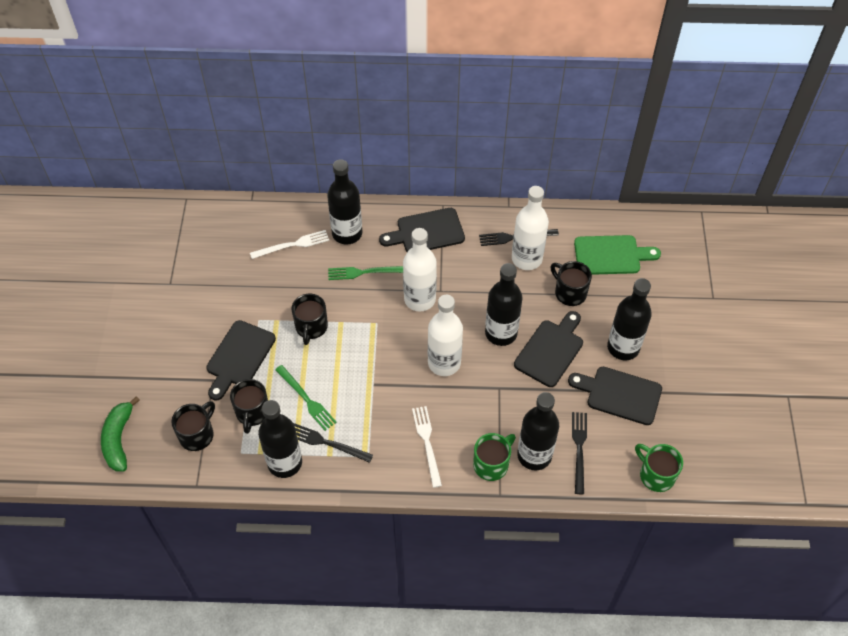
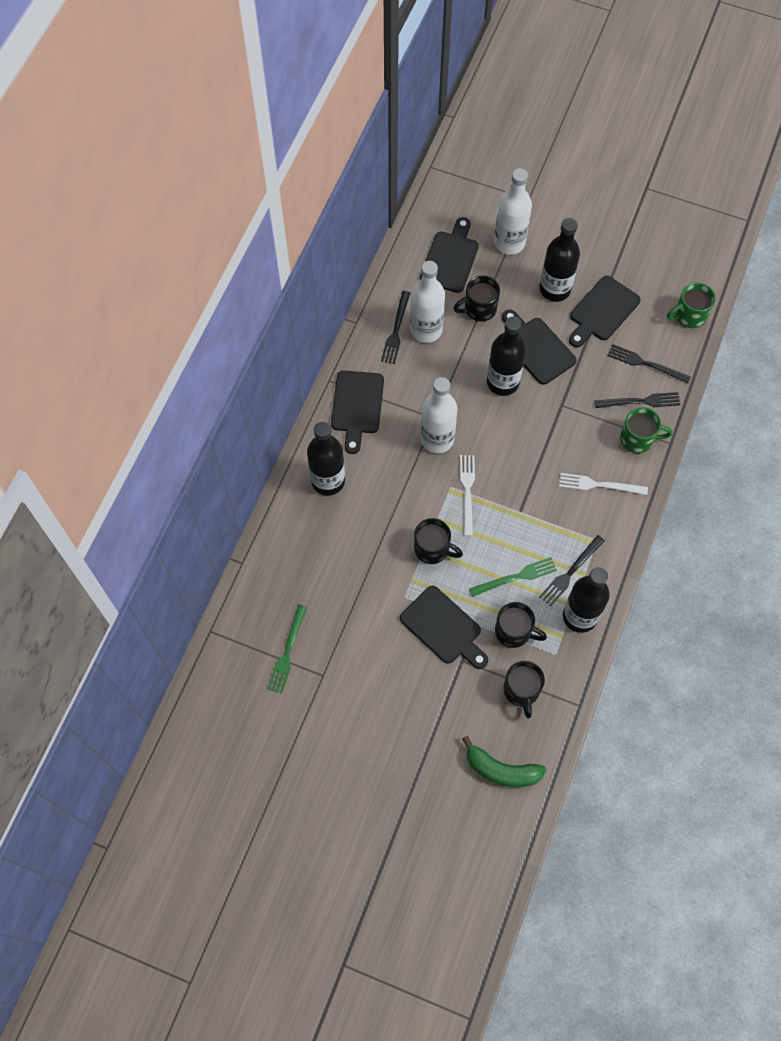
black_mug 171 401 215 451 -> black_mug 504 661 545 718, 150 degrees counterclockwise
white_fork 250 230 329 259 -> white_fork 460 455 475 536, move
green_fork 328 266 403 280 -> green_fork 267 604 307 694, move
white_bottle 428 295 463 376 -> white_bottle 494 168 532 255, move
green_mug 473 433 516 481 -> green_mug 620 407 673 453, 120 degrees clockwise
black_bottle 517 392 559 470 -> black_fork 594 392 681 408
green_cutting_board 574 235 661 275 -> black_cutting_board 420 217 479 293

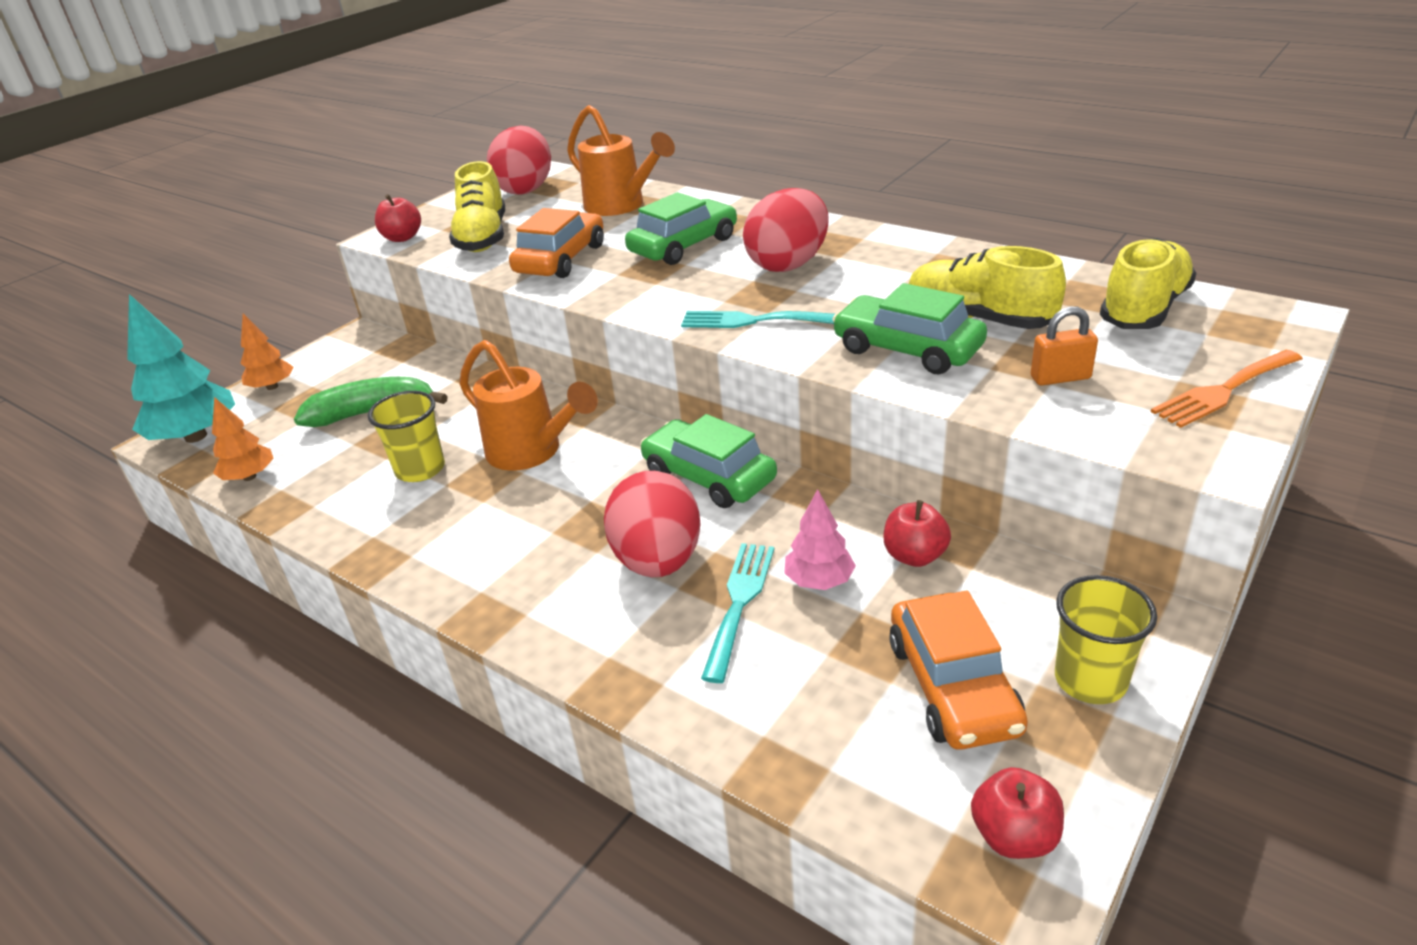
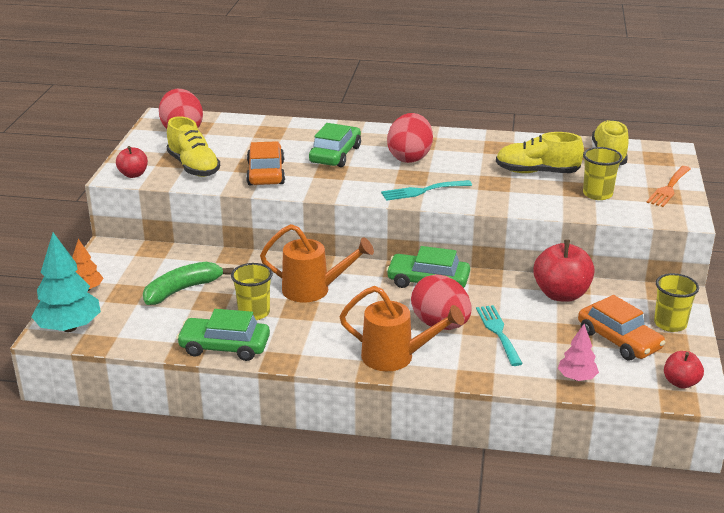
orange_tree 212 397 274 481 -> none
orange_watering_can 567 105 675 216 -> orange_watering_can 339 286 464 371, move
pink_tree 785 489 856 590 -> pink_tree 558 324 599 381, move
green_car 832 283 987 374 -> green_car 176 309 270 361, move
red_apple 883 500 951 567 -> red_apple 533 239 595 302, x1.75
orange_padlock 1031 306 1098 386 -> yellow_cup 583 147 623 200

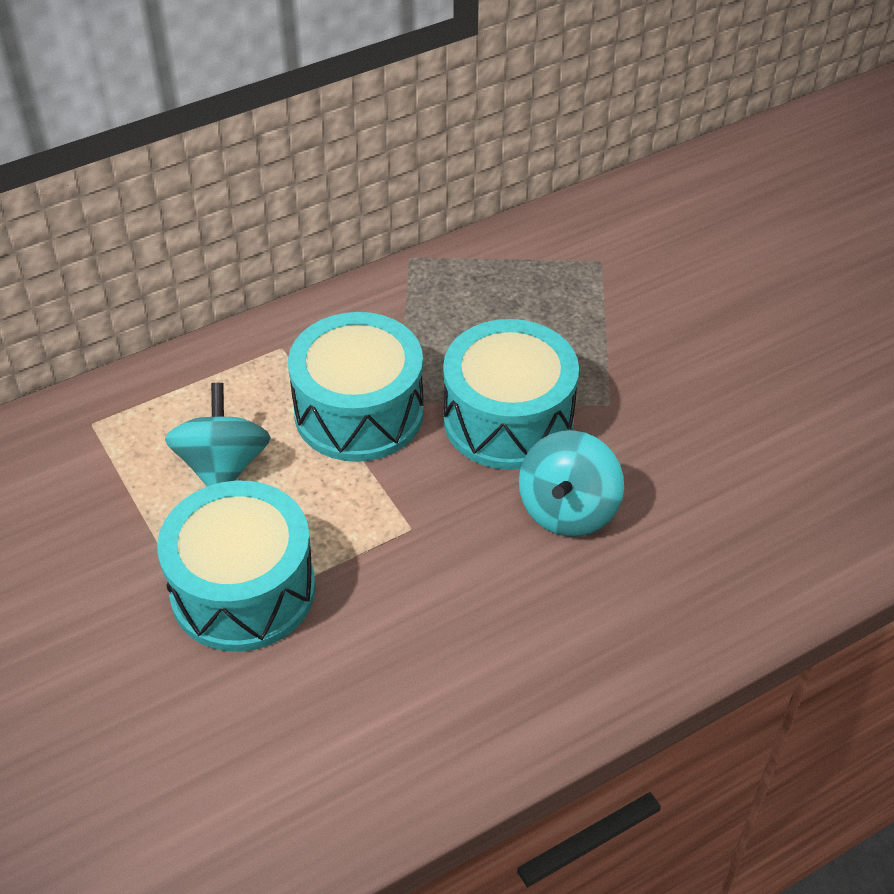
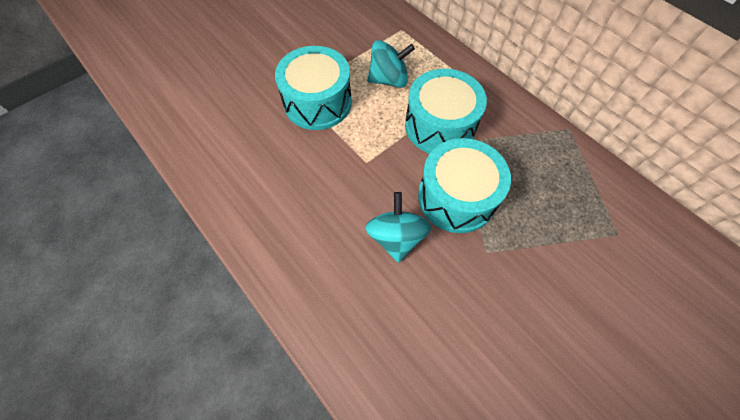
turquoise_spinning_top 519 430 624 537 -> turquoise_spinning_top 365 192 432 263, 75 degrees clockwise

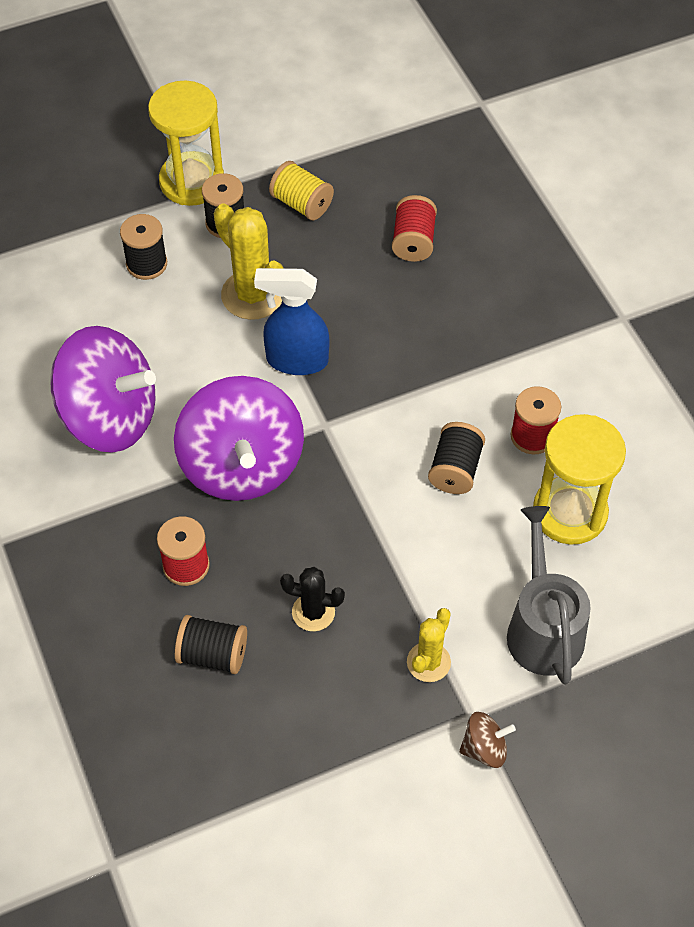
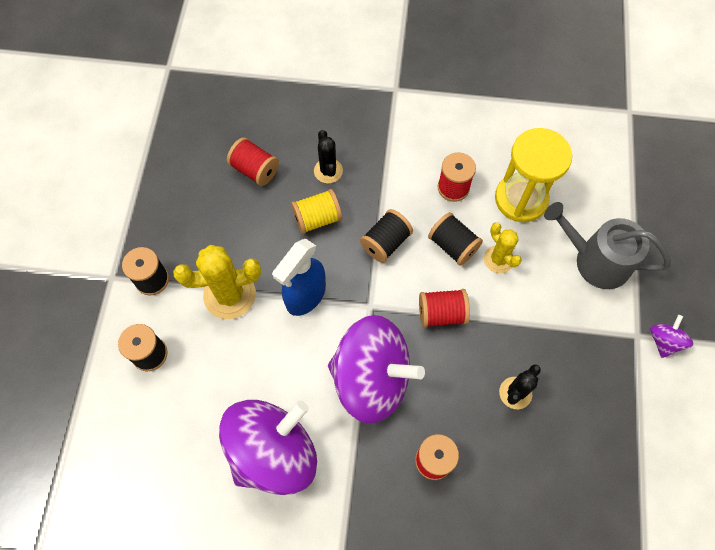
yellow_hourglass 148 80 224 206 -> none
black_spool 175 615 247 674 -> black_spool 360 209 413 263, move
yellow_spool 269 161 334 220 -> yellow_spool 291 189 342 234, move
yellow_cactus 407 608 451 682 -> yellow_cactus 484 222 522 273, move
brown_spinning_top 459 712 516 768 -> purple_spinning_top 650 315 693 358
none -> black_cactus 314 130 343 183
none -> red_spool 419 289 470 328

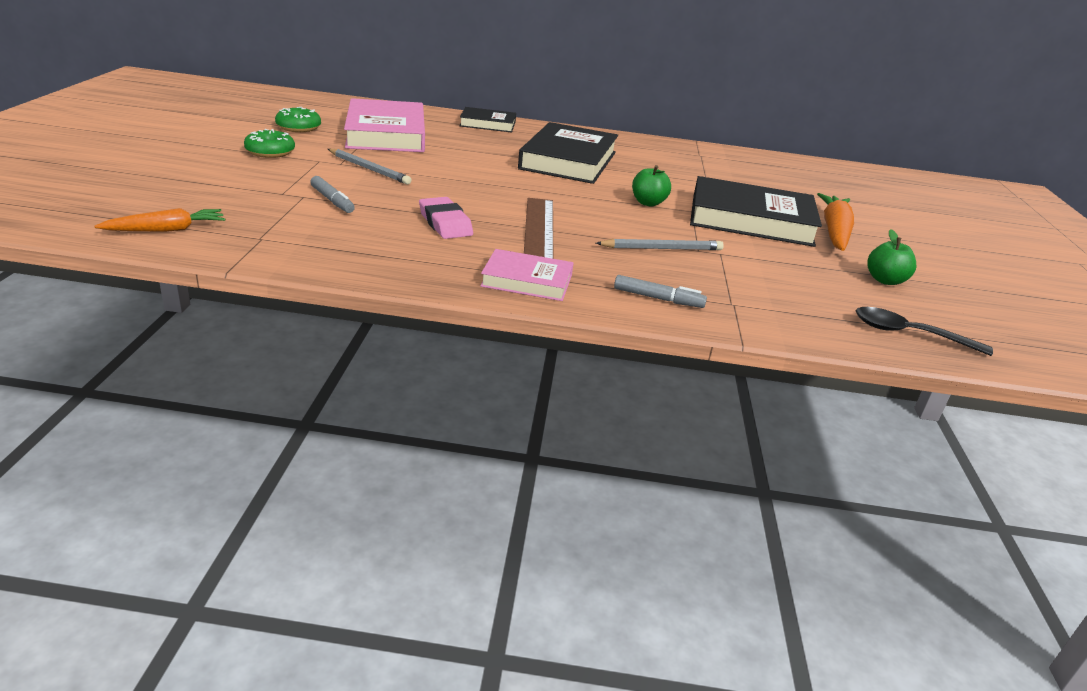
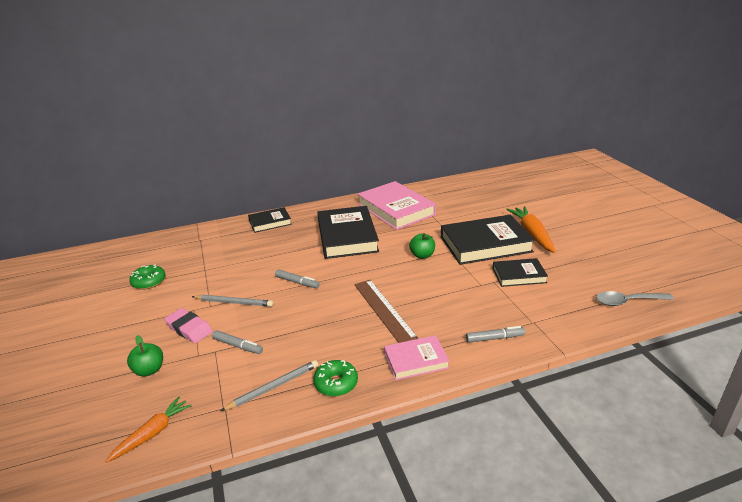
green_donut 244 129 295 158 -> green_donut 313 360 358 397, move
pink_book 344 98 425 152 -> pink_book 357 181 436 230, move
pink_eraser 419 197 473 239 -> pink_eraser 164 308 213 343, move
grey_pencil 596 239 724 250 -> grey_pencil 220 360 318 411, move
black_spoon 856 307 993 356 -> grey_spoon 596 291 674 306
green_apple 867 229 916 285 -> green_apple 127 335 163 377, move
none -> grey_marker 275 269 320 288
none -> black_book 492 258 548 287

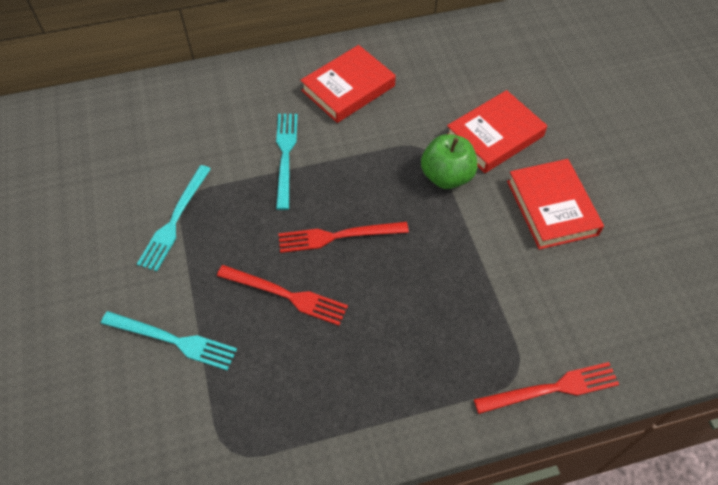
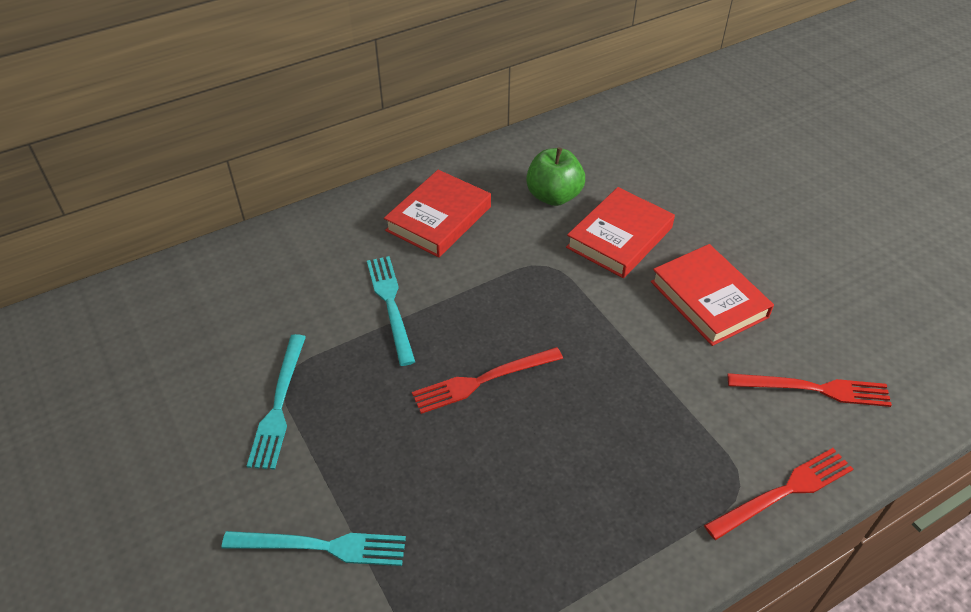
red_fork 217 265 348 326 -> red_fork 728 373 892 407, move
green_apple 421 134 477 189 -> green_apple 526 147 585 206, move

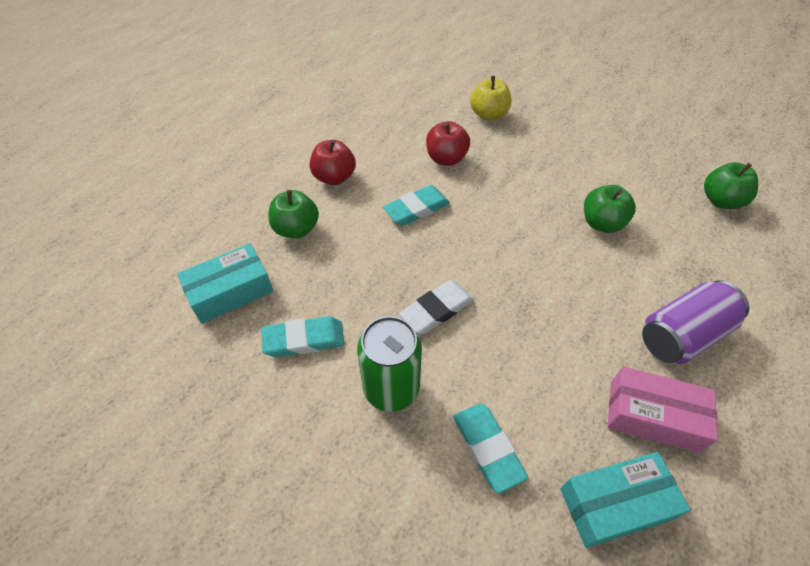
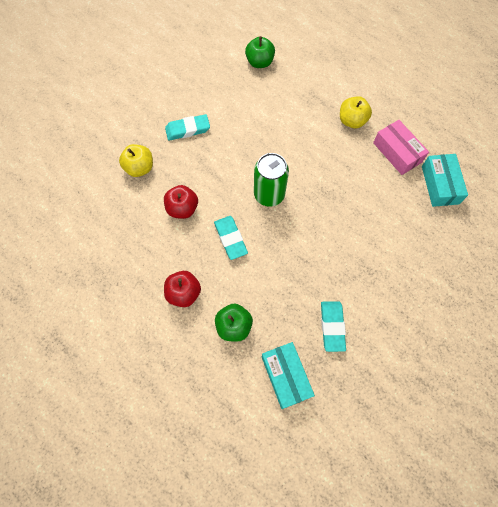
green_can 357 316 422 412 -> green_can 254 153 289 207, move
white_eraser 399 280 474 334 -> none
turquoise_eraser 453 403 528 493 -> turquoise_eraser 165 114 210 141, move
green_apple 584 185 636 233 -> none
pink_box 608 366 718 453 -> pink_box 373 120 429 175, 60 degrees counterclockwise
purple_can 642 280 749 364 -> yellow_apple 340 96 372 129

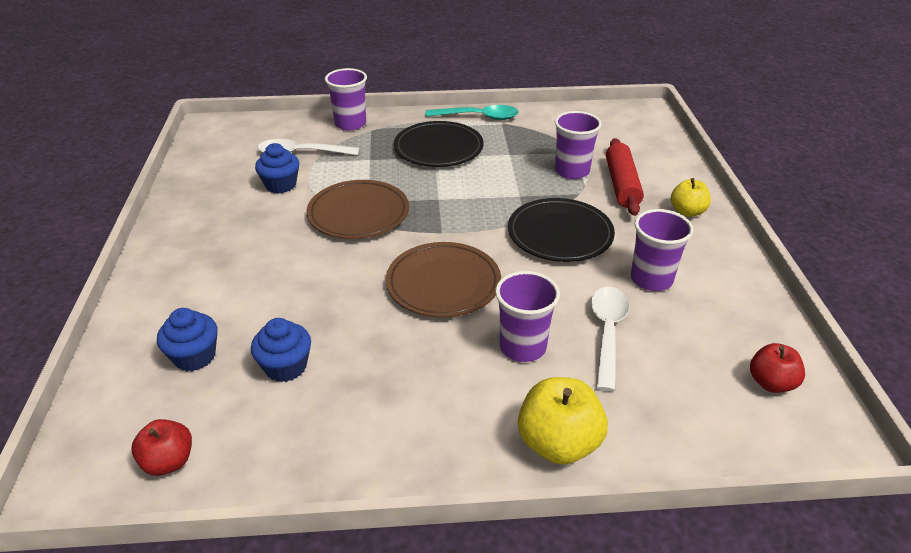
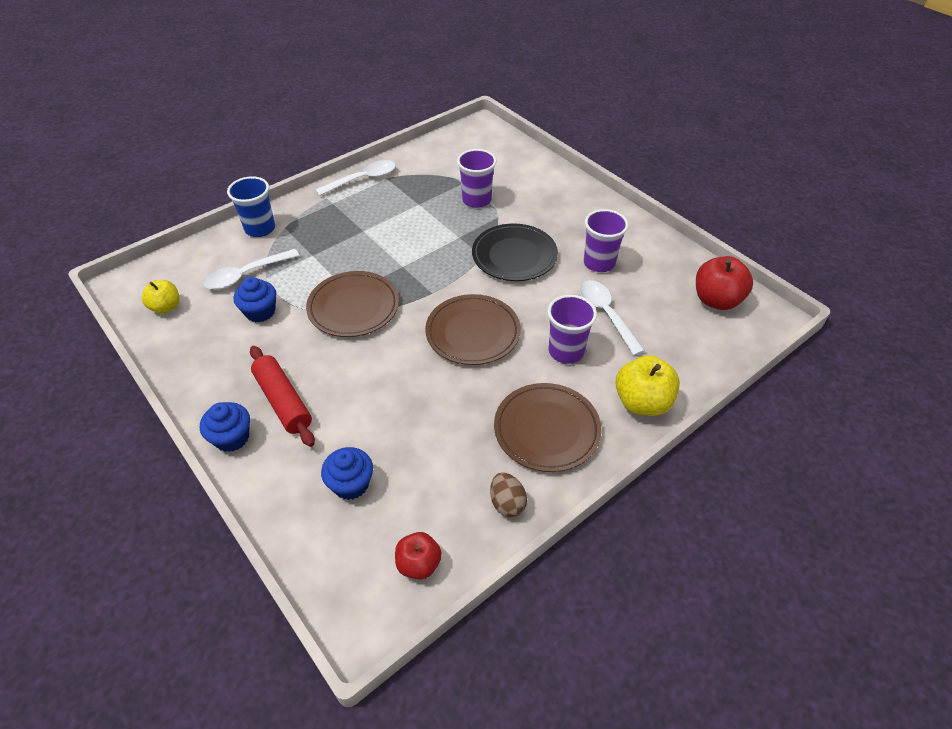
blue_cupcake 251 318 311 382 -> blue_cupcake 200 402 250 452, move
purple_cup 325 68 367 131 -> blue_cup 227 176 275 237
black_plate 394 121 484 167 -> none
turquoise_spoon 425 105 519 120 -> white_spoon 316 160 396 196
red_rolling_pin 606 138 644 216 -> red_rolling_pin 250 346 315 447, move
yellow_apple 671 178 711 217 -> yellow_apple 142 280 180 314, move
red_apple 750 343 805 393 -> red_apple 696 256 753 310, x1.58
none -> brown_egg 490 473 527 517
none -> brown_plate 494 383 602 472

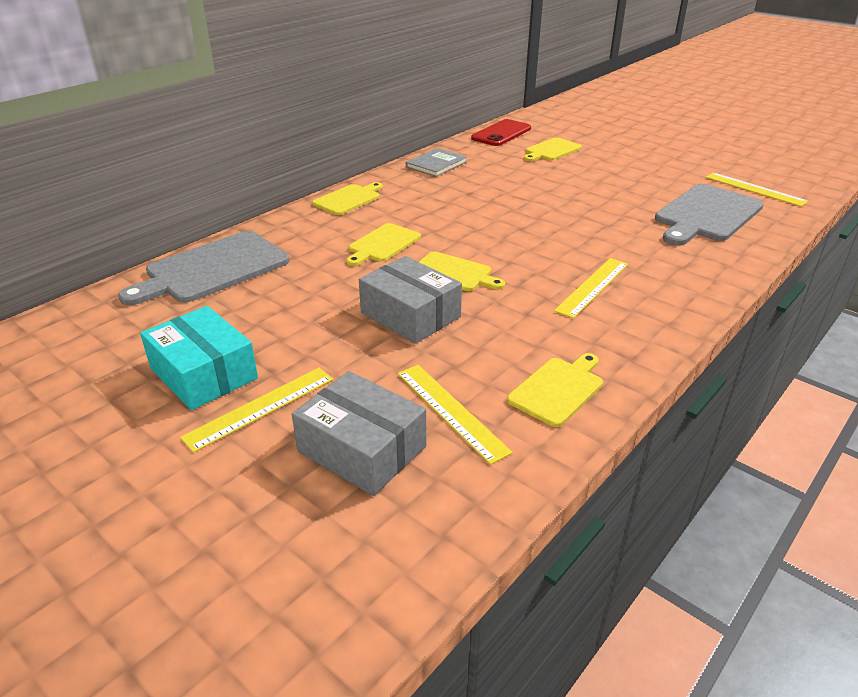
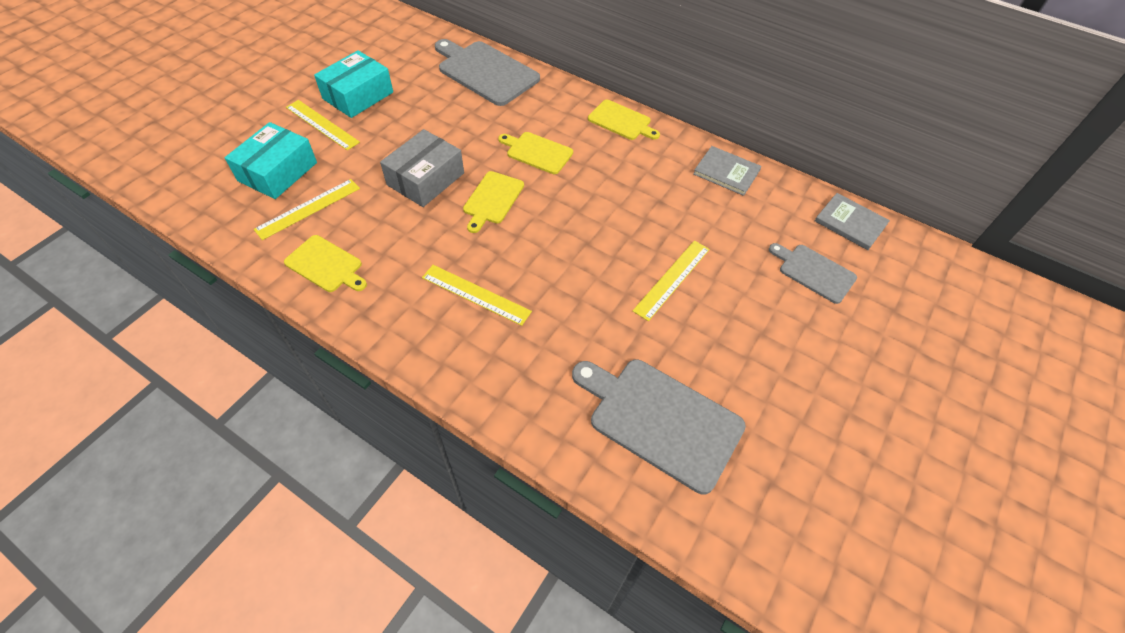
grey_box 292 371 426 496 -> turquoise_box 225 122 317 199
red_phone 471 119 531 146 -> grey_book 815 193 890 250
yellow_cutting_board 524 137 582 161 -> grey_cutting_board 769 243 857 304
yellow_ruler 705 173 808 207 -> yellow_ruler 633 240 710 321, move

